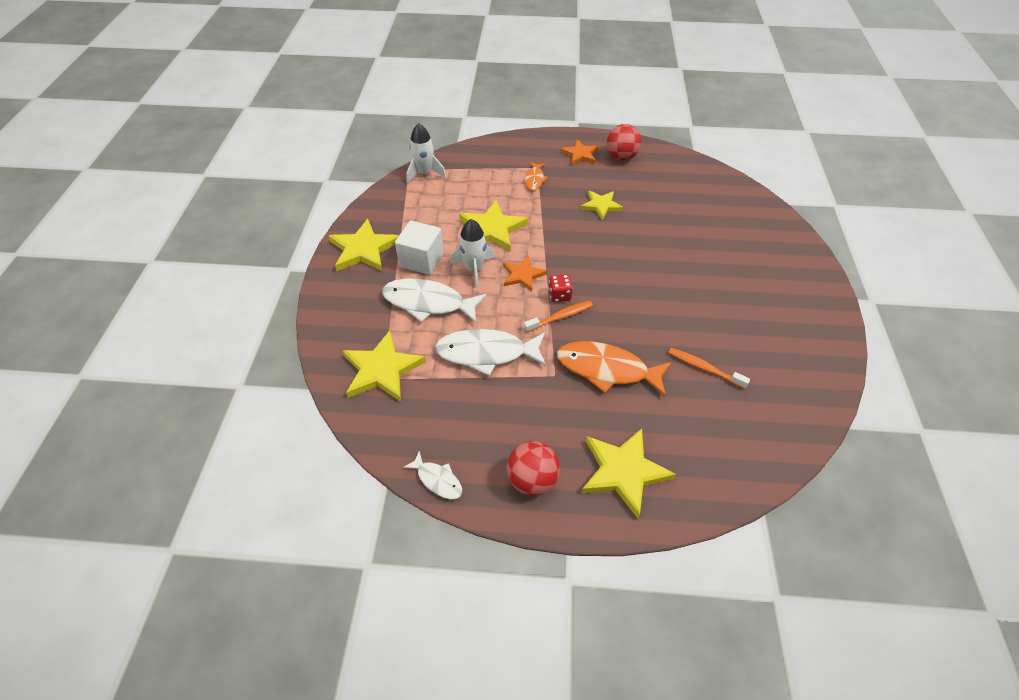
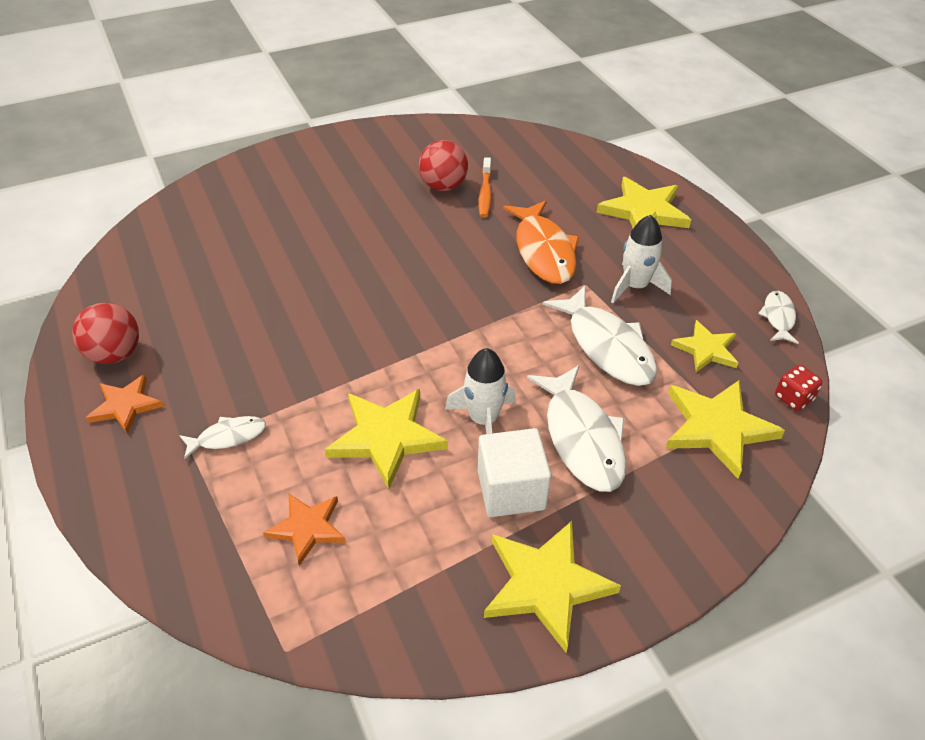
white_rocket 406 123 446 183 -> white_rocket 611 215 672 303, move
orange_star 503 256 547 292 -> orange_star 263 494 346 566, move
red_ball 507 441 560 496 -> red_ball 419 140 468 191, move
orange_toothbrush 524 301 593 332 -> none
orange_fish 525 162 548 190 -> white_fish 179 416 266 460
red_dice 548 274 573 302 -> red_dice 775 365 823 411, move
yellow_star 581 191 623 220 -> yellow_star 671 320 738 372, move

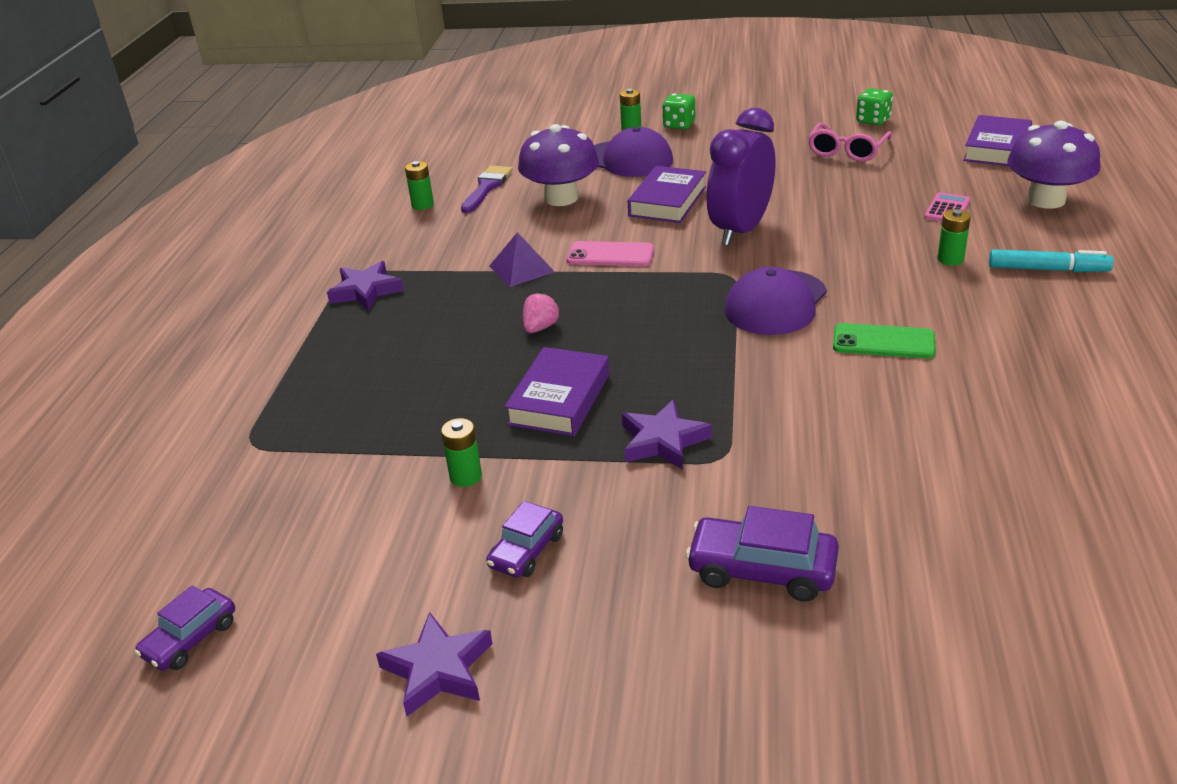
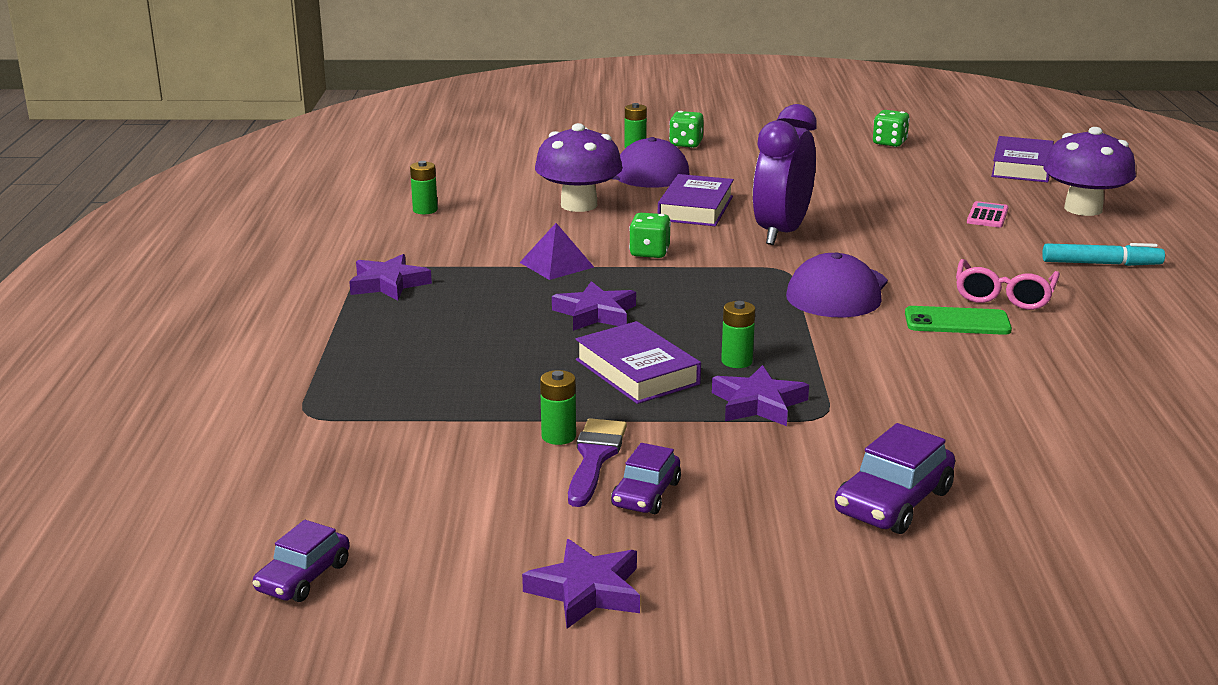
purple_brush 461 165 513 213 -> purple_brush 568 418 627 507, move
purple_book 504 347 609 436 -> purple_book 576 321 701 404, 45 degrees counterclockwise
pink_strawberry 523 292 561 333 -> purple_star 552 281 636 331
pink_phone 567 241 654 266 -> green_dice 629 213 671 258
purple_car 686 506 839 601 -> purple_car 834 423 955 534, 60 degrees counterclockwise
pink_glasses 808 123 892 162 -> pink_glasses 956 259 1060 310, move
green_battery 937 209 971 266 -> green_battery 721 301 755 368, move

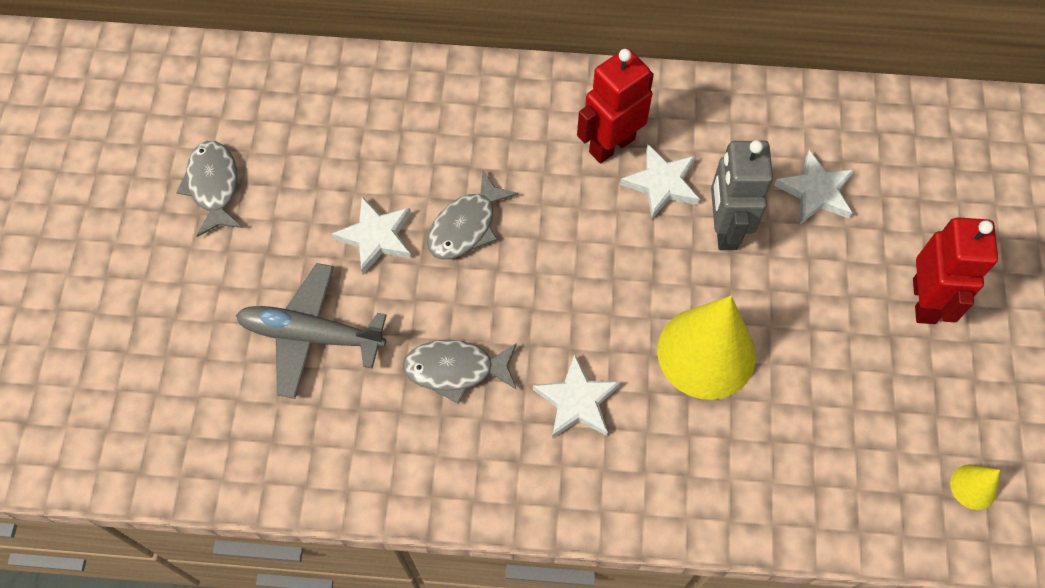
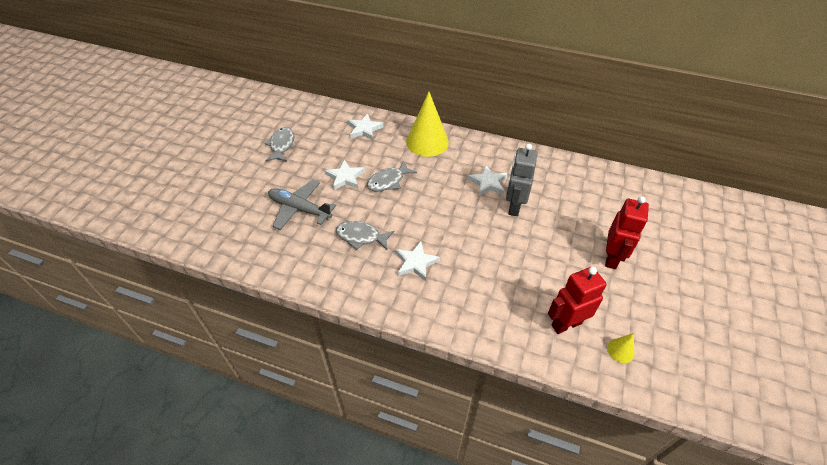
red_robot 577 48 654 164 -> red_robot 548 267 607 334, move
yellow_cone 657 296 756 400 -> yellow_cone 406 92 449 157, move
white_star 774 150 855 224 -> white_star 348 114 383 140, move

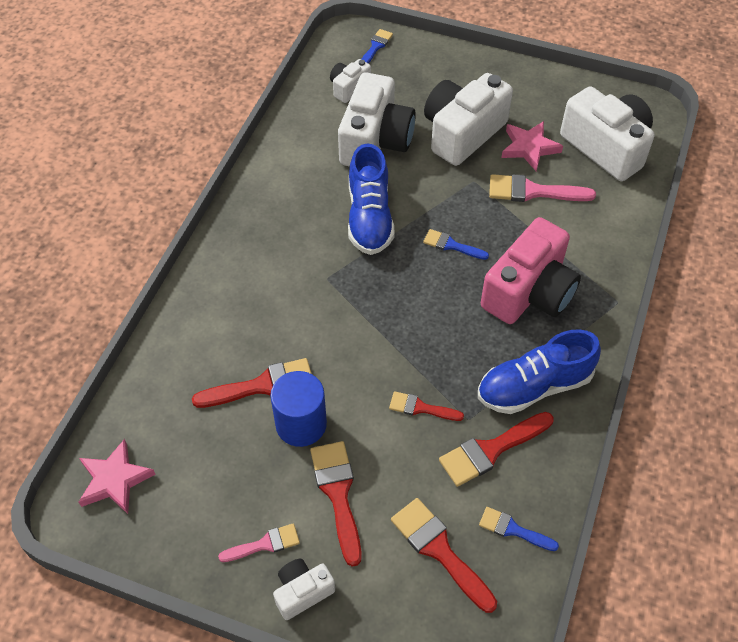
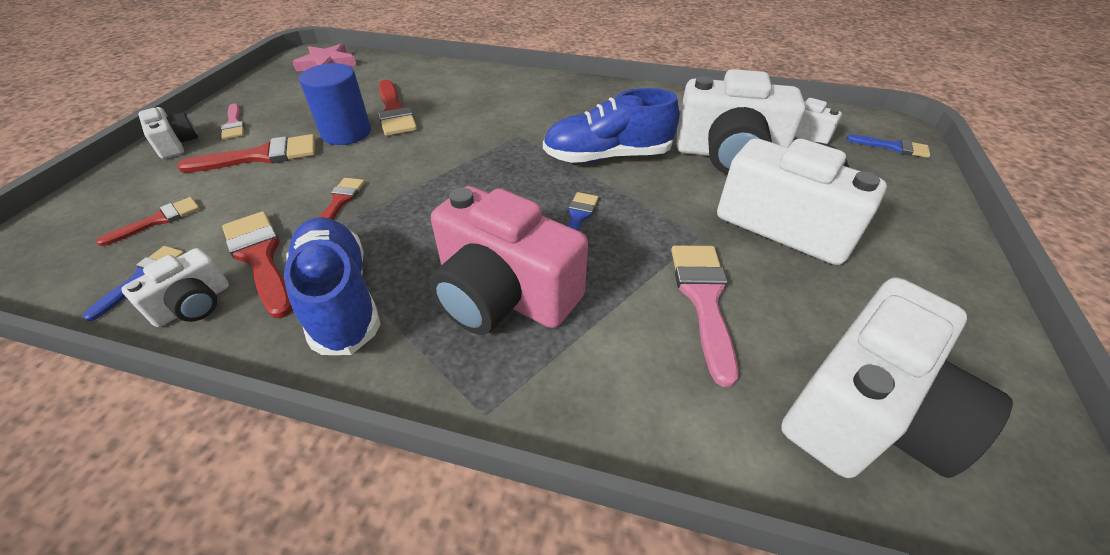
red_brush 391 498 497 613 -> red_brush 96 197 200 246, x0.60
pink_star 501 121 563 171 -> none
none -> white_camera 122 248 229 327

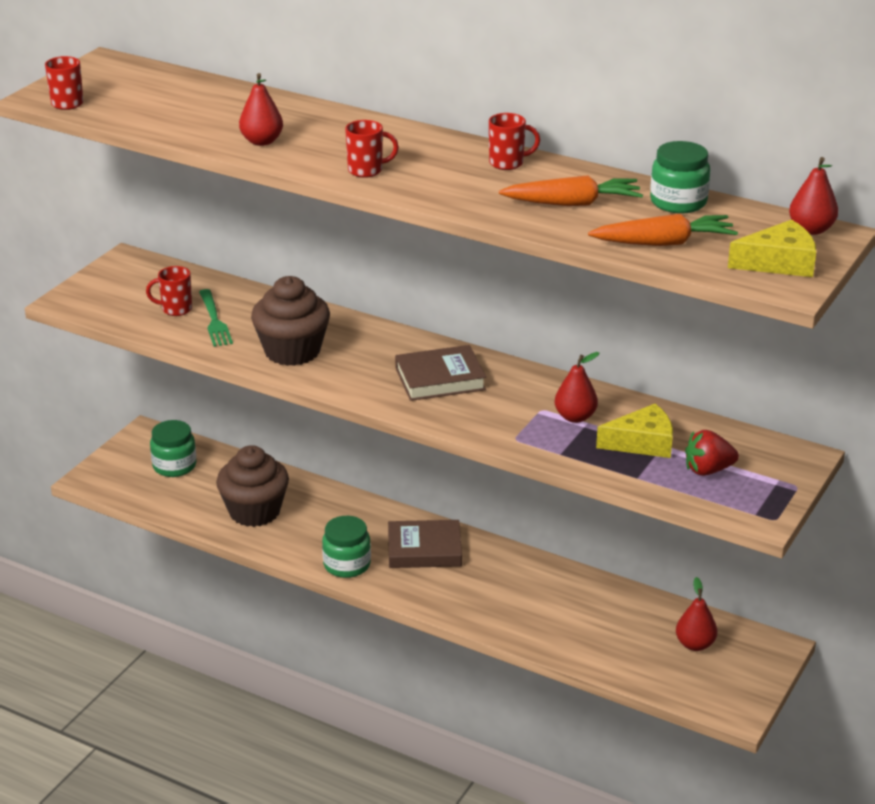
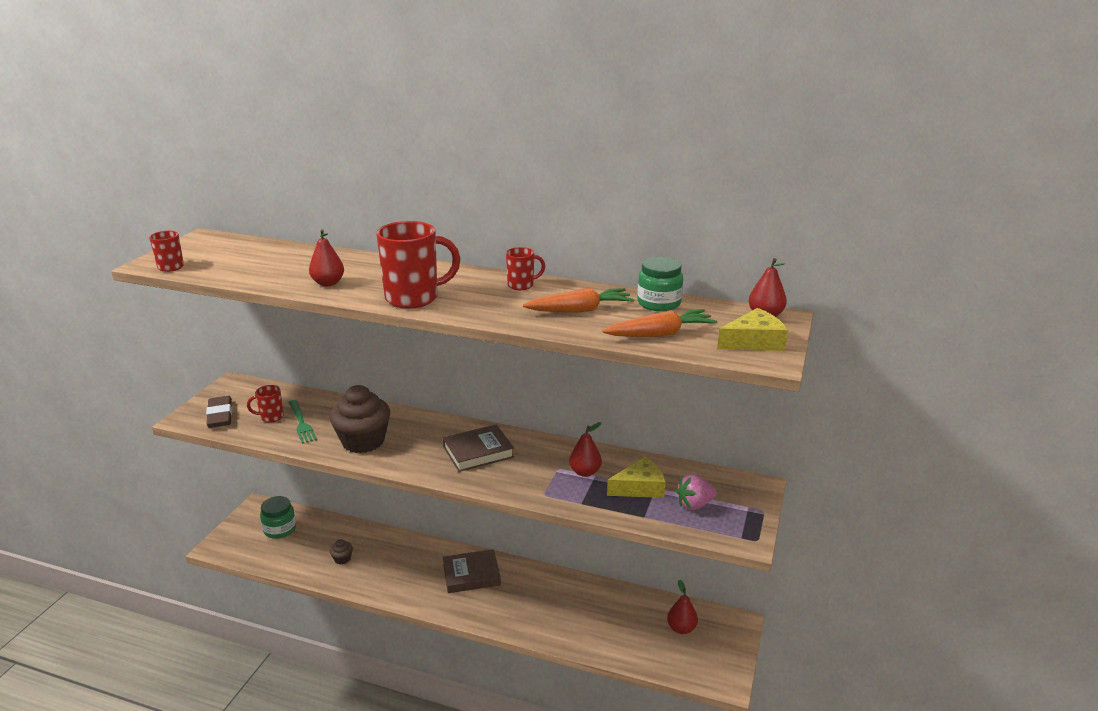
brown_cupcake 216 445 289 527 -> brown_cupcake 330 539 353 565, x0.43
green_jar 322 516 371 578 -> none
red_mug 345 120 399 178 -> red_mug 376 221 461 309, x1.94
red_strawberry 685 430 739 476 -> pink_strawberry 676 474 717 510
none -> brown_eraser 206 396 232 428

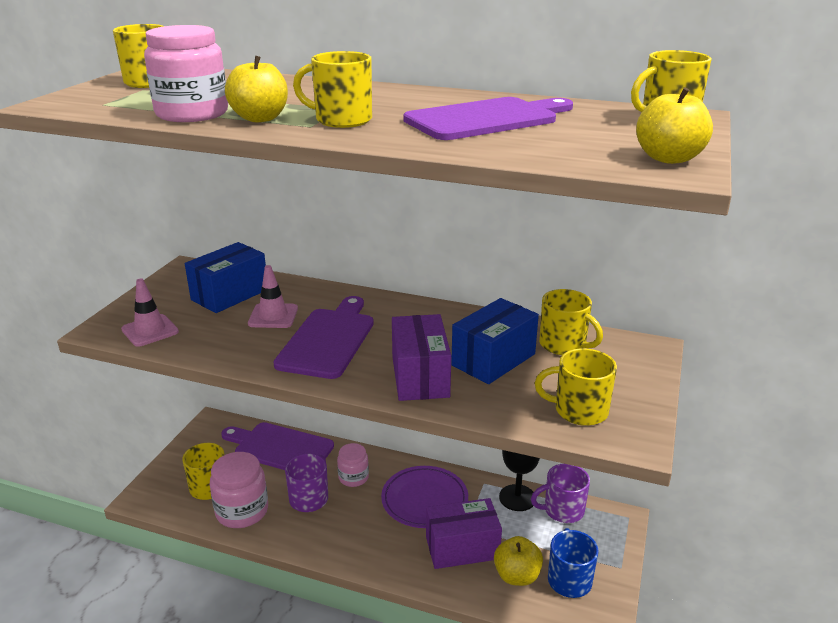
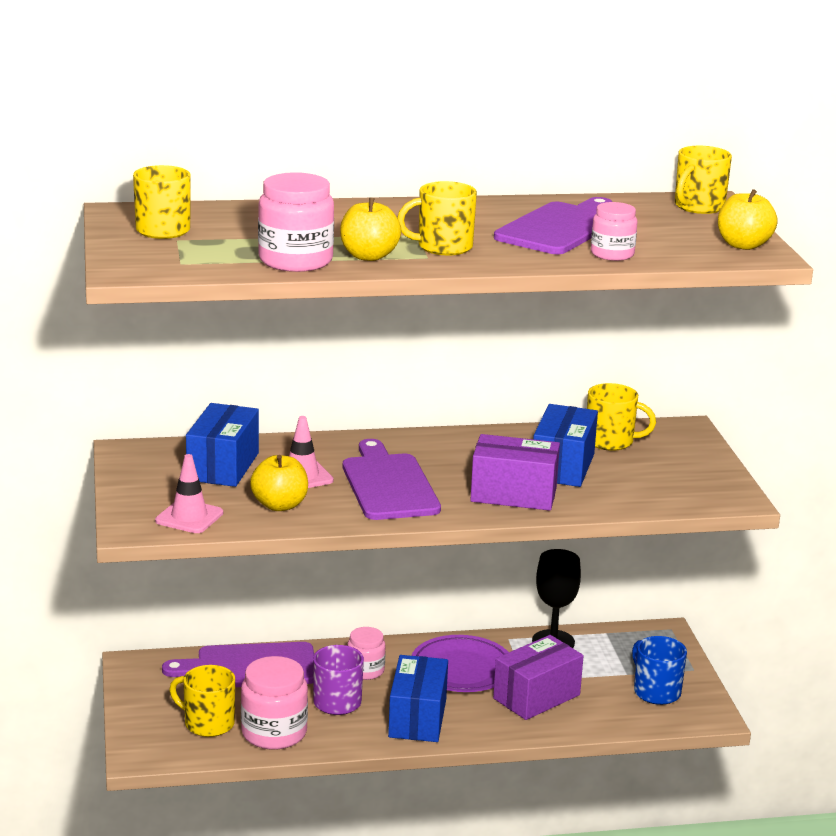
purple_box 392 314 451 401 -> purple_box 470 434 560 511, 45 degrees counterclockwise
yellow_apple 494 536 543 586 -> yellow_apple 250 455 308 511, move
purple_mug 531 464 590 523 -> none
yellow_mug 535 348 617 426 -> none
none -> blue_box 388 655 448 742
none -> pink_jar 591 202 638 261

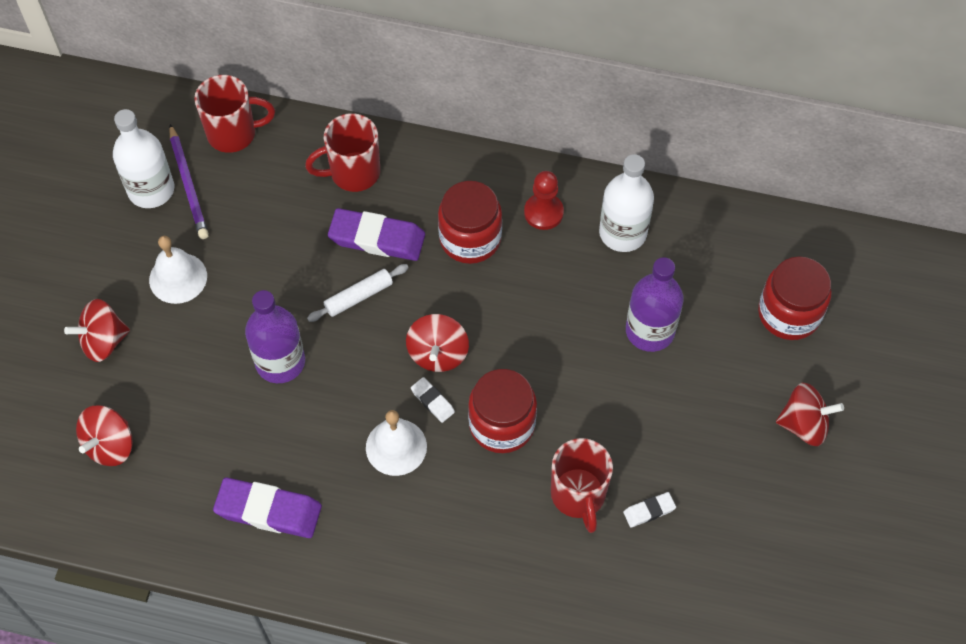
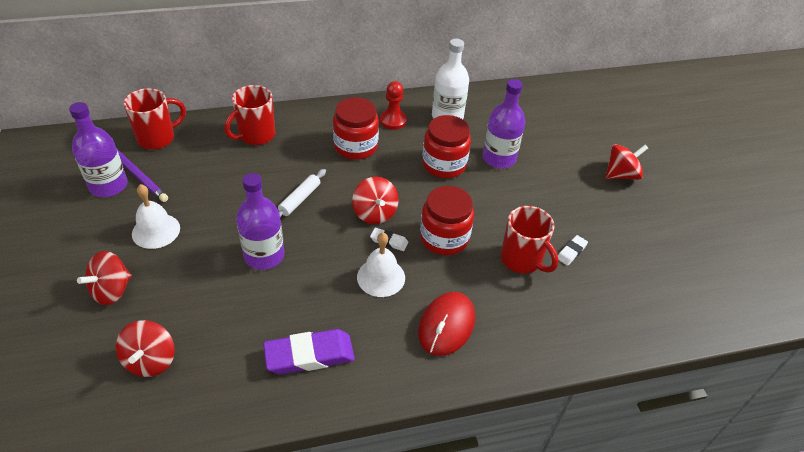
white_bottle 113 109 174 208 -> purple_bottle 69 102 128 197
purple_eraser 328 208 425 261 -> none
red_jar 758 257 832 340 -> red_jar 422 115 471 178, move
none -> red_mouse 418 292 475 356

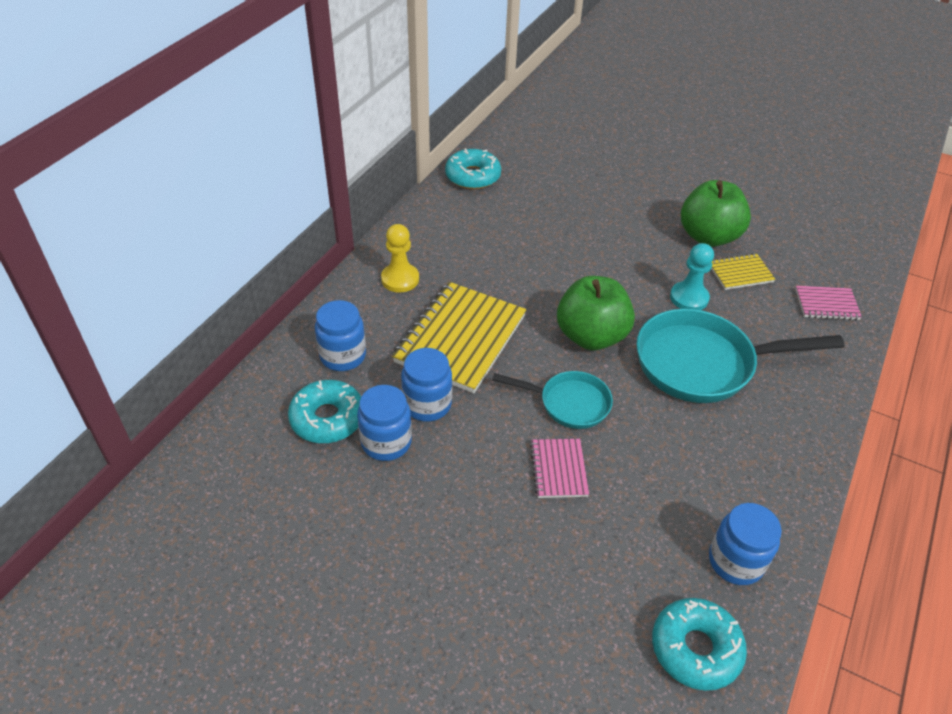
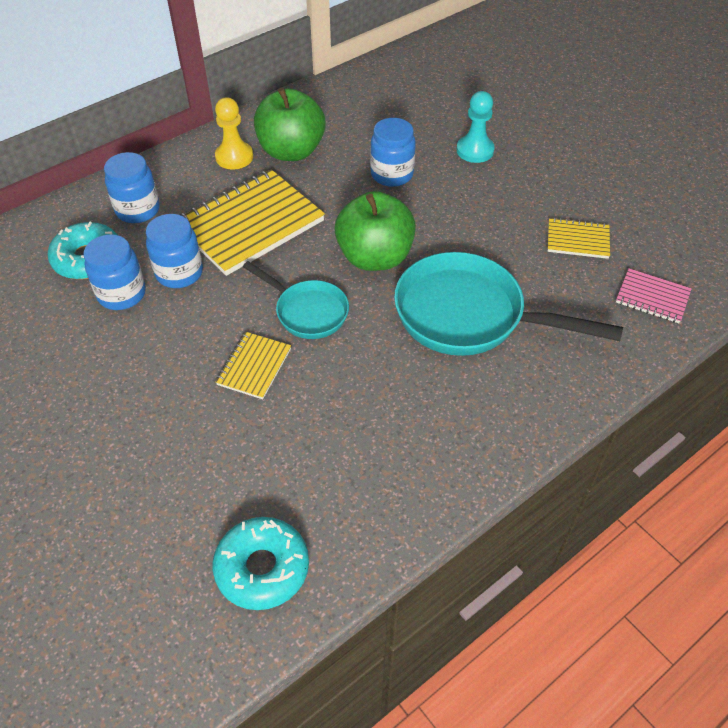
turquoise_donut 445 148 501 189 -> none
pink_notebook 530 439 589 498 -> yellow_notebook 216 332 291 399
turquoise_pawn 670 243 714 310 -> turquoise_pawn 456 91 495 163, move
green_apple 681 180 751 247 -> green_apple 254 88 326 161, move
blue_jar 709 503 782 585 -> blue_jar 370 118 416 187, move

